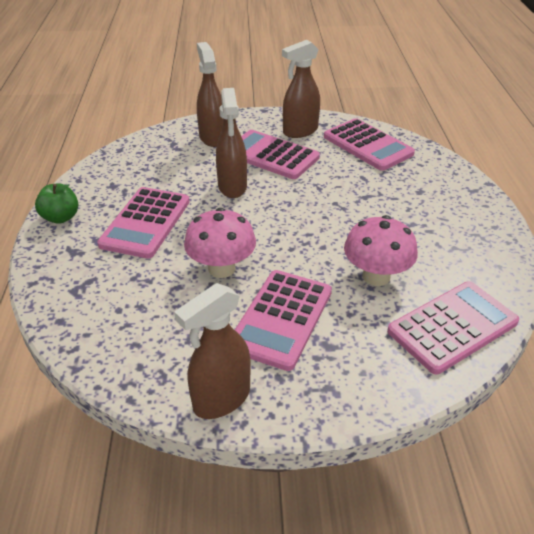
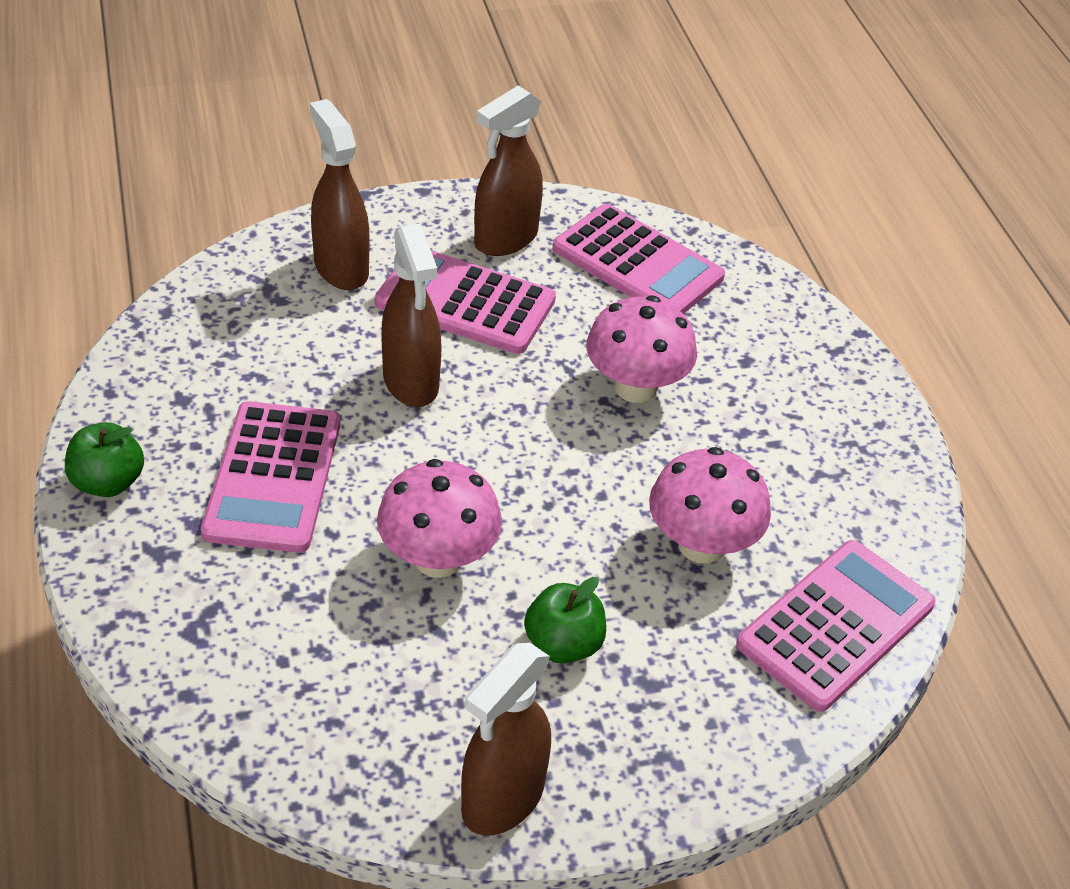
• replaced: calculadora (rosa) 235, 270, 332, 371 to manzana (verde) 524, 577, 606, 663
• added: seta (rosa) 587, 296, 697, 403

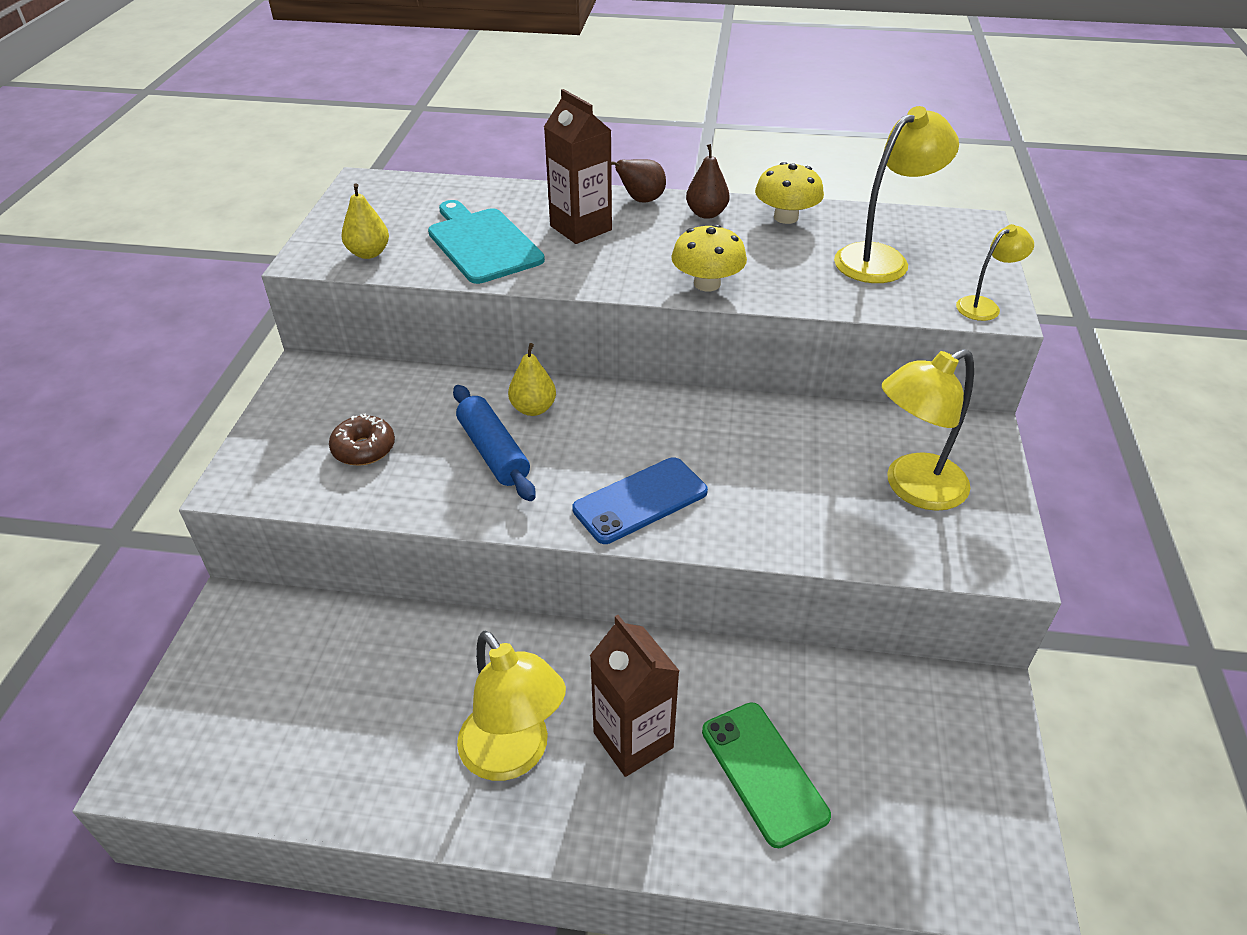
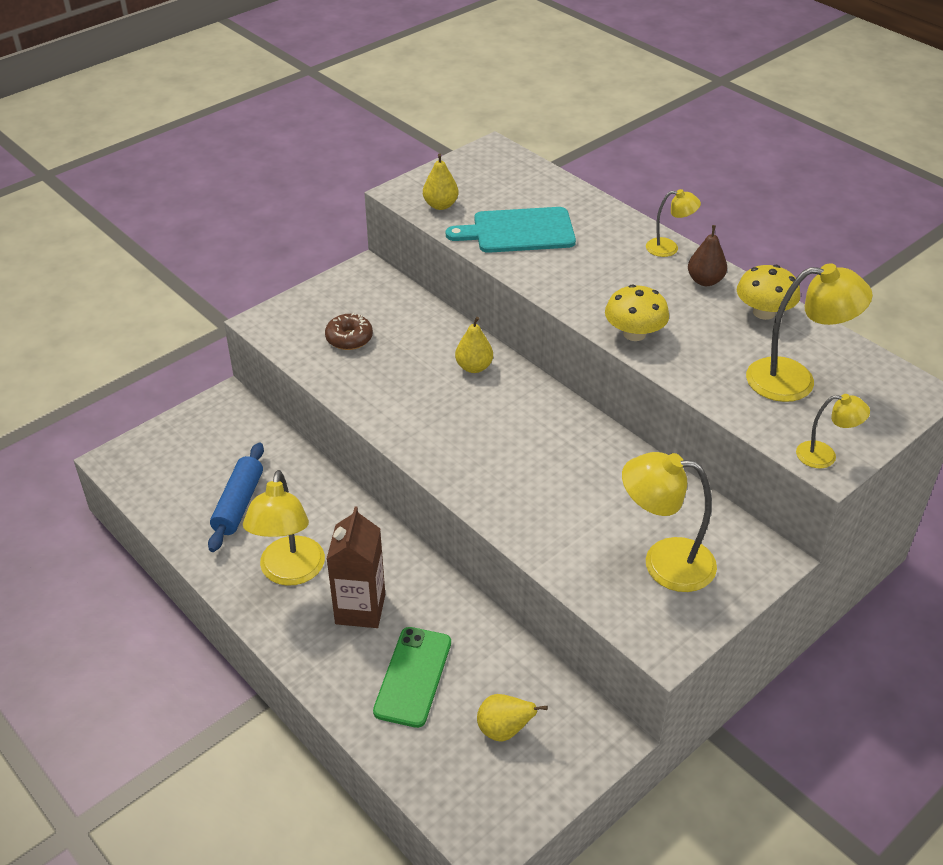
• removed: cartón de leche (marrón) 544, 89, 612, 244
• replaced: pera (marrón) 611, 159, 666, 203 to lámpara (amarillo) 646, 189, 701, 257
• turned: tabla de cortar (turquesa) 428, 200, 545, 284 = 446, 207, 576, 253 105 degrees counterclockwise
• moved: rodillo (azul) 453, 385, 536, 501 to 208, 443, 264, 552
• removed: móvil (azul) 572, 457, 708, 544
• added: pera (amarillo) 477, 694, 548, 742

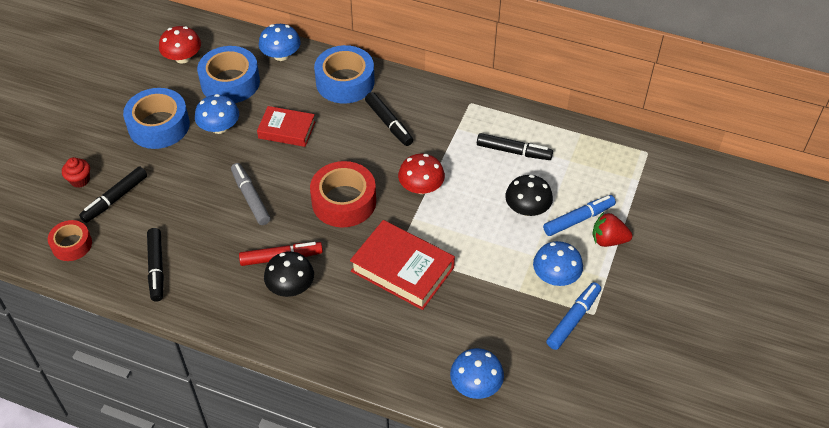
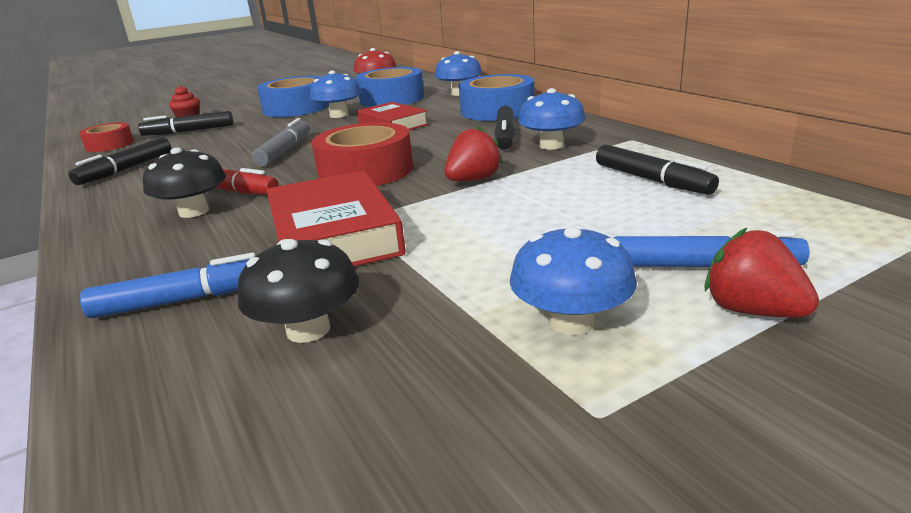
• replaced: seta (rojo) 398, 154, 445, 194 to fresa (rojo) 445, 126, 503, 182
• moved: seta (negro) 505, 175, 553, 216 to 237, 239, 359, 343
• moved: rotulador (azul) 546, 282, 601, 350 to 80, 252, 255, 318
• moved: seta (azul) 450, 348, 504, 399 to 518, 88, 586, 150

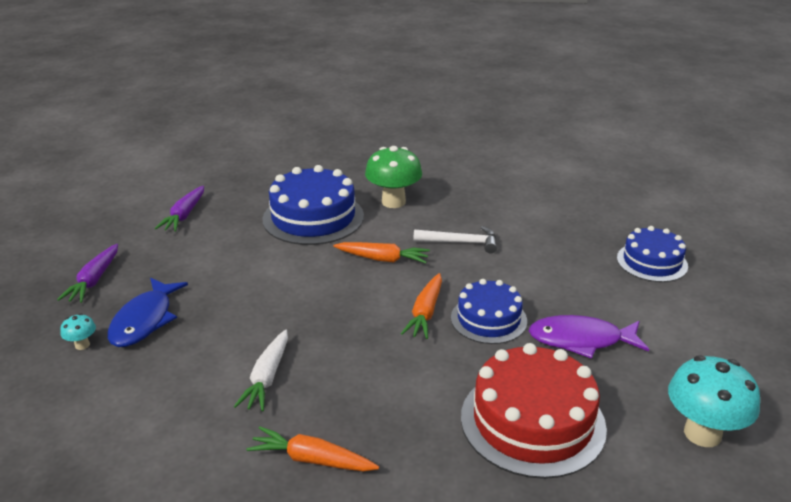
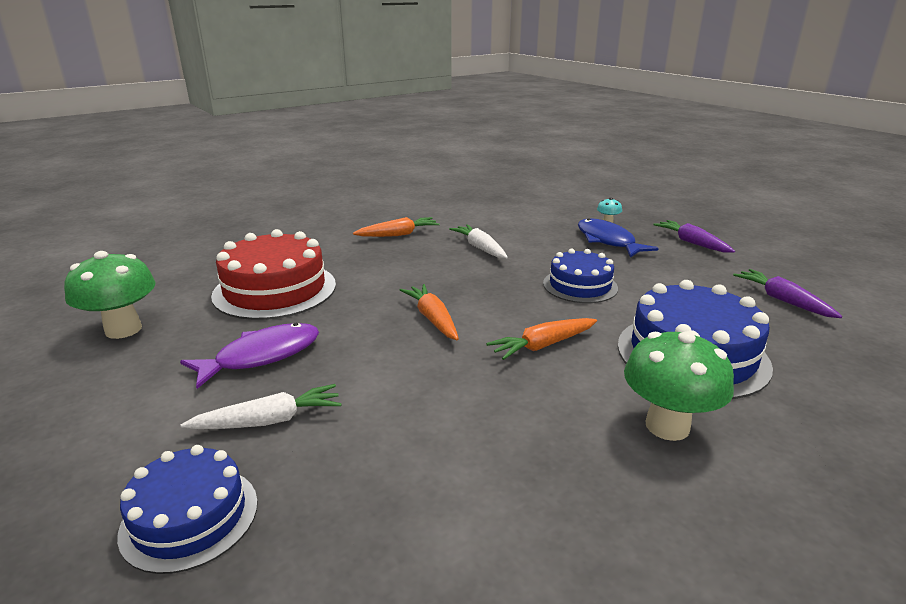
• removed: martillo (blanco) 414, 226, 497, 253
• moved: tarta (azul) 451, 279, 527, 344 to 543, 249, 618, 303
• recoloured: seta (turquesa) 668, 355, 760, 447 to seta (verde) 64, 251, 155, 339
• added: zanahoria (blanco) 181, 384, 342, 429

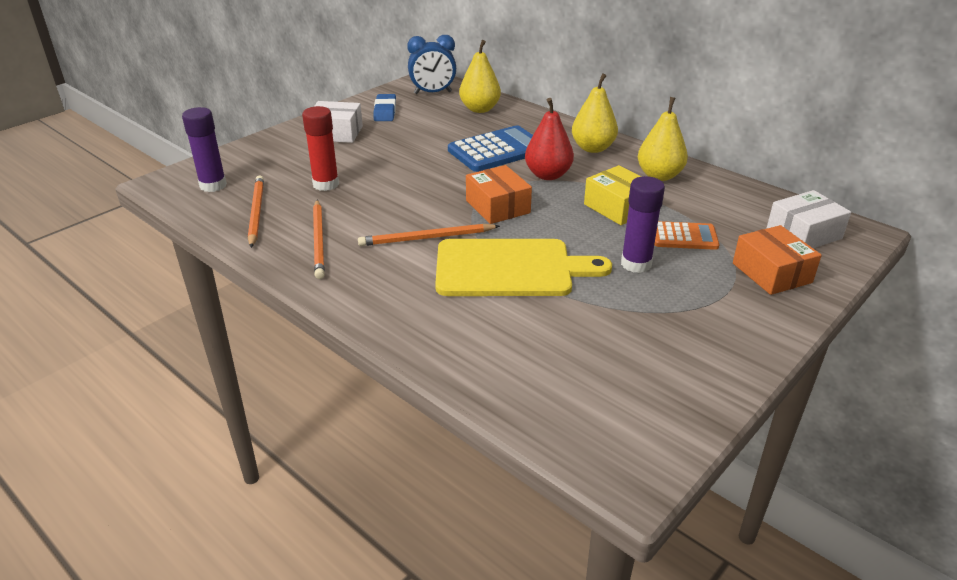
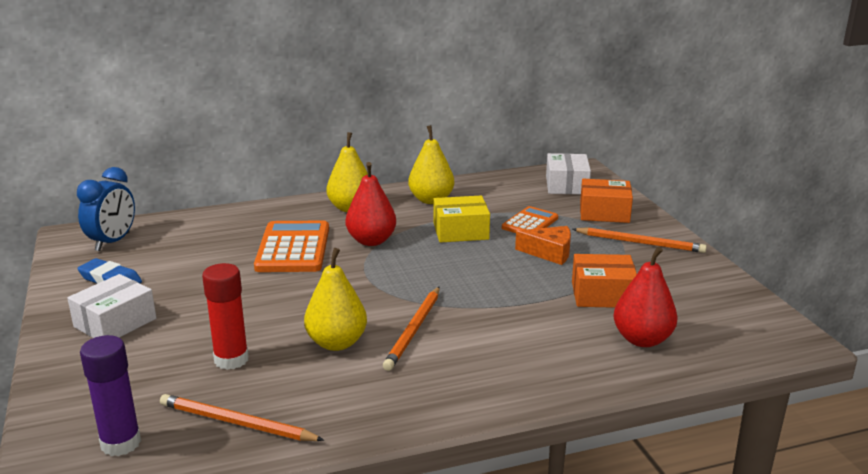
• moved: pera (amarillo) 459, 40, 501, 113 to 304, 248, 367, 351
• recoloured: calculadora (azul) 448, 125, 533, 172 to calculadora (naranja) 254, 221, 329, 272
• moved: caja (naranja) 466, 165, 532, 224 to 572, 254, 637, 308
• replaced: barra de pegamento (morado) 621, 176, 665, 273 to queso (naranja) 515, 226, 571, 265
• moved: lápiz (naranja) 313, 200, 325, 279 to 572, 227, 707, 253
• removed: tabla de cortar (amarillo) 435, 239, 612, 296
• added: pera (rojo) 613, 247, 678, 347

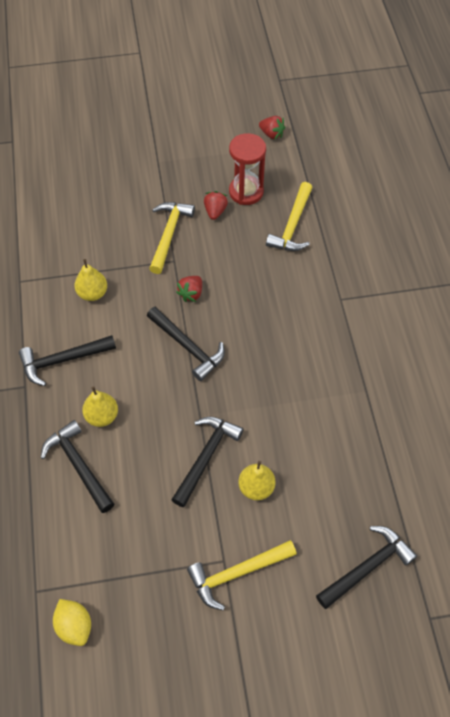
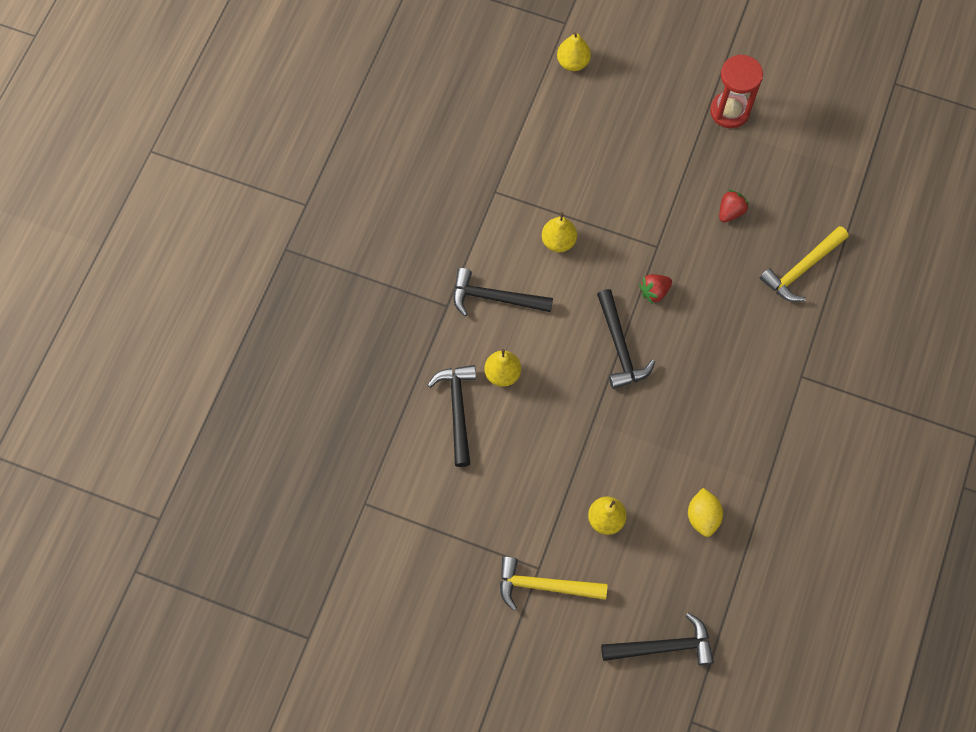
• removed: fresa (rojo) 259, 116, 285, 140
• moved: reloj de arena (rojo) 229, 133, 266, 205 to 710, 54, 763, 128
• removed: martillo (amarillo) 149, 202, 195, 274
• removed: martillo (negro) 171, 417, 244, 507
• moved: limón (amarillo) 53, 599, 91, 646 to 688, 488, 723, 537
• added: pera (amarillo) 557, 32, 591, 71

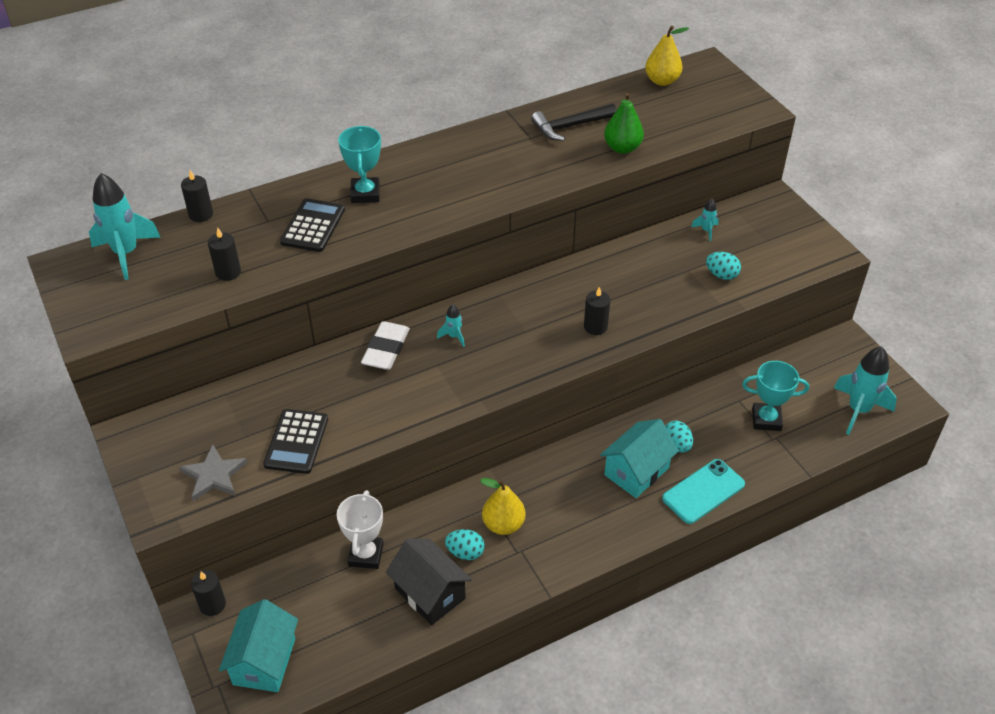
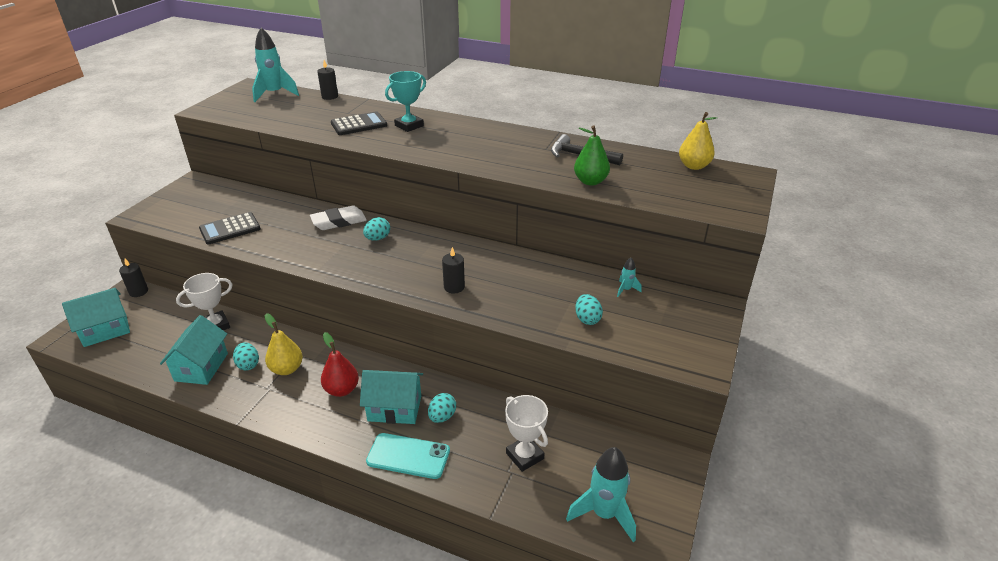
• removed: vela (negro) 208, 228, 241, 281
• replaced: cohete (turquesa) 437, 304, 465, 347 to huevo (turquesa) 363, 217, 390, 241
• recoloured: trofeo (turquesa) 742, 361, 809, 431 to trofeo (blanco) 505, 395, 548, 472
• removed: estrella (gris) 179, 444, 248, 501
• recoloured: casa (negro) 386, 539, 472, 625 to casa (turquesa) 160, 315, 228, 385
• added: pera (rojo) 321, 332, 359, 397

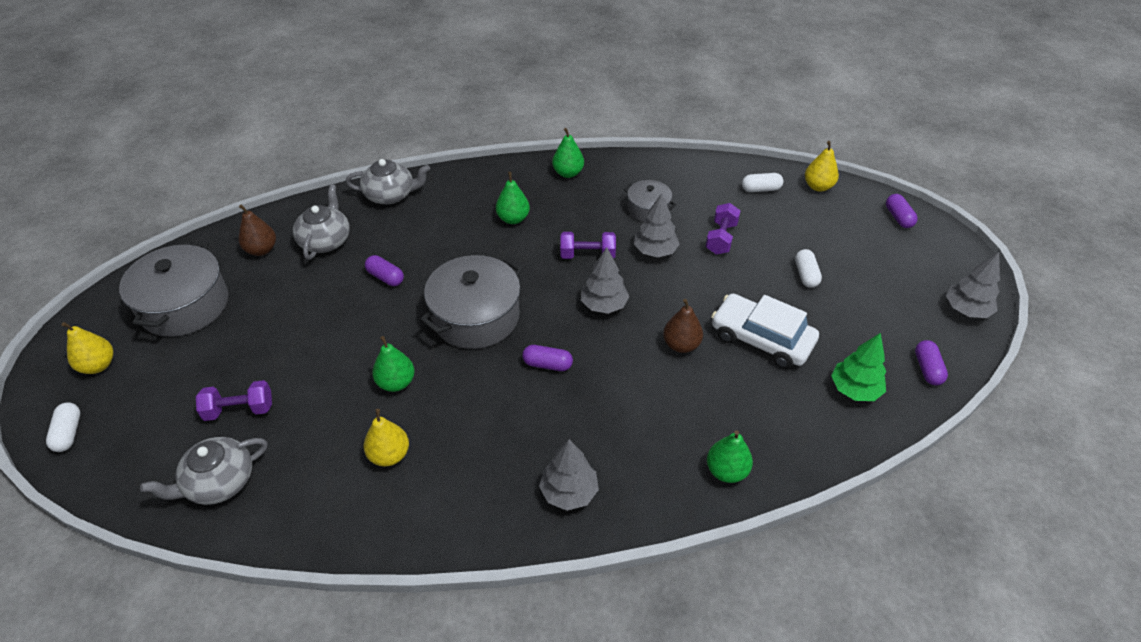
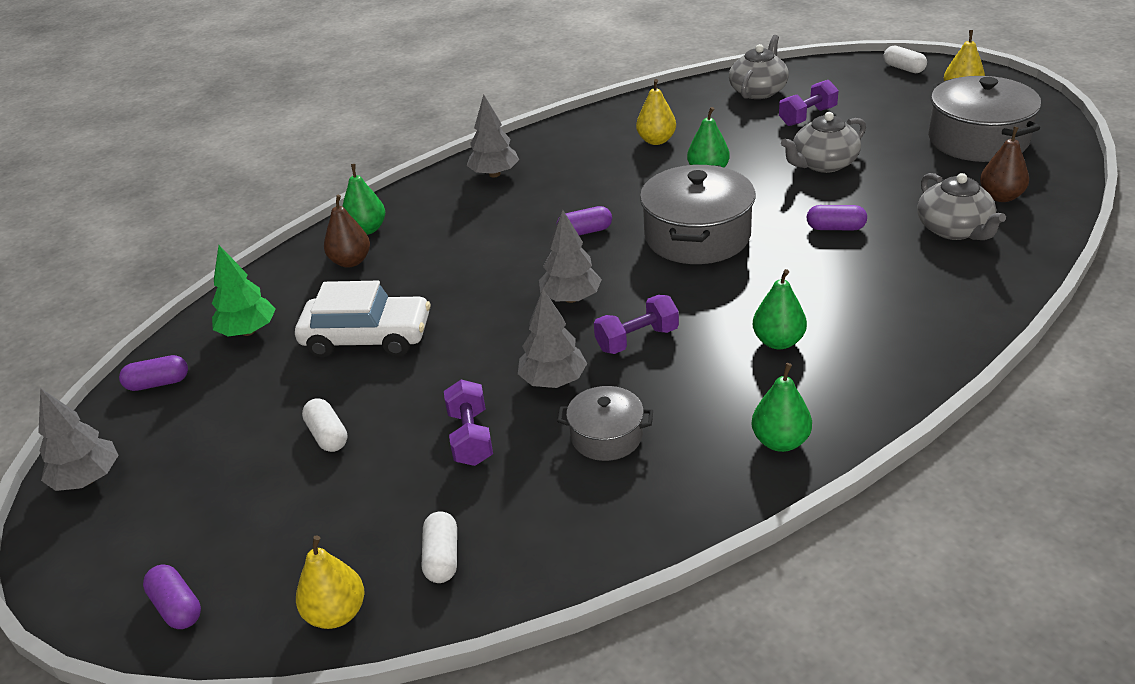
• moved: tetera (gris) 346, 159, 430, 204 to 781, 112, 866, 173
• turned: cápsula (blanco) 742, 173, 783, 192 = 422, 511, 457, 583 60 degrees counterclockwise
• moved: pera (marrón) 663, 299, 703, 353 to 324, 195, 370, 268
• turned: cápsula (morado) 915, 340, 948, 385 = 119, 355, 188, 391 75 degrees counterclockwise

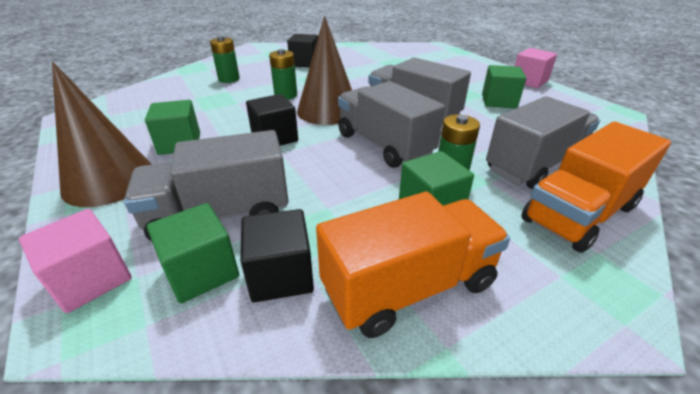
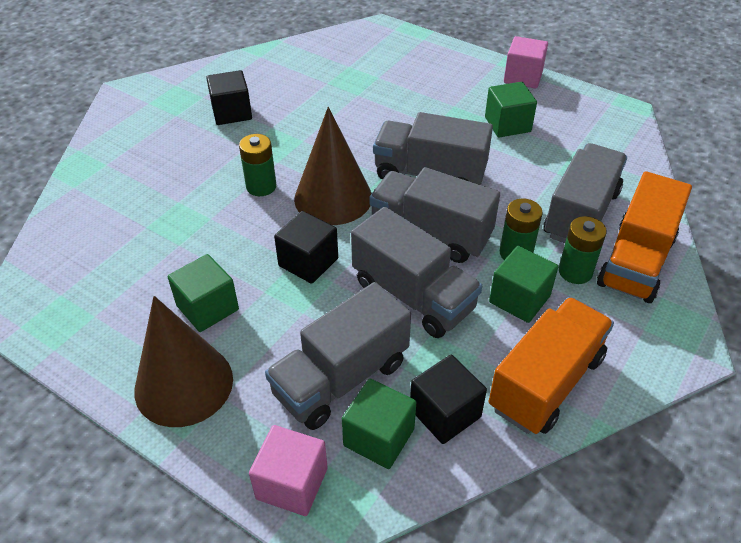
• moved: pila (verde) 210, 36, 240, 83 to 559, 216, 607, 284
• added: camión (gris) 351, 207, 482, 338

